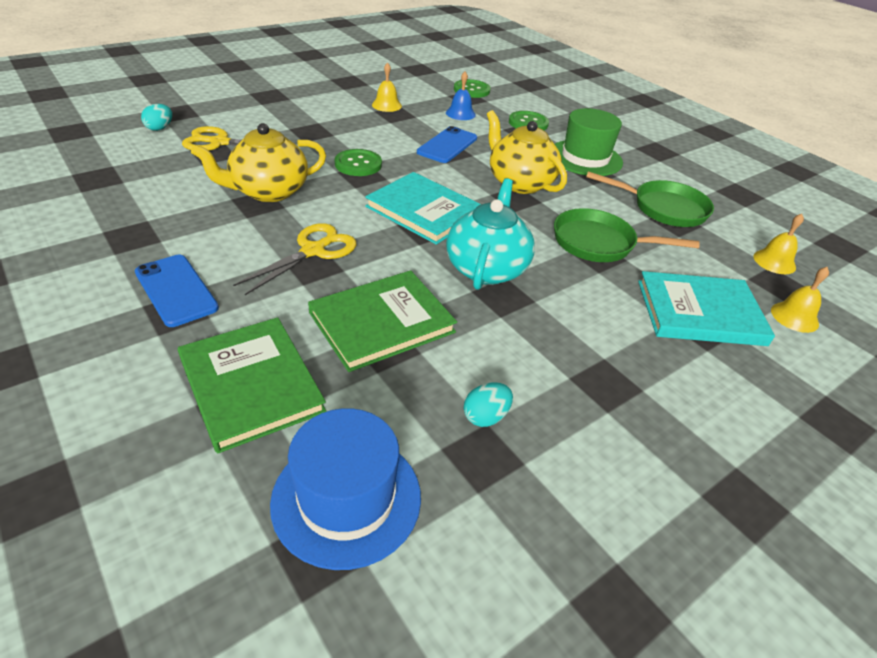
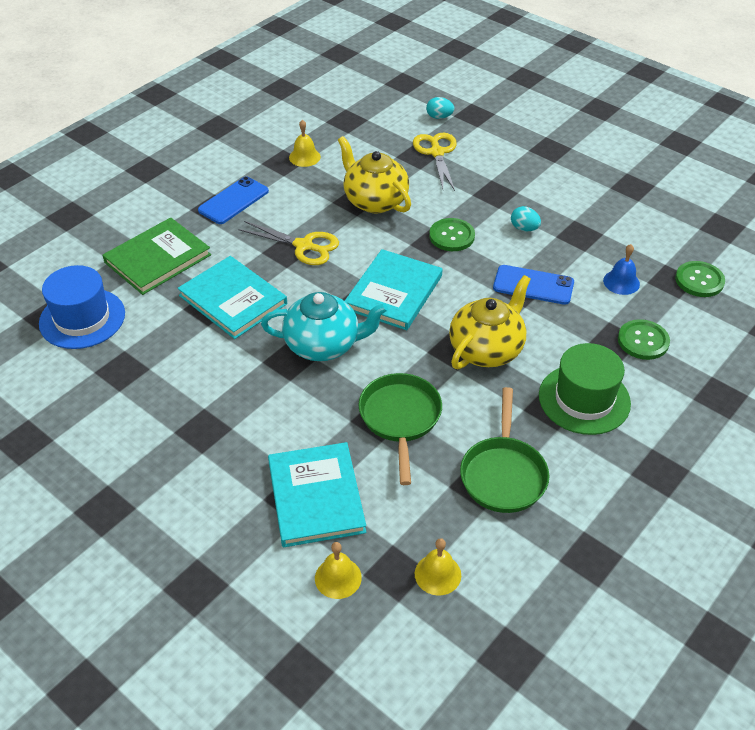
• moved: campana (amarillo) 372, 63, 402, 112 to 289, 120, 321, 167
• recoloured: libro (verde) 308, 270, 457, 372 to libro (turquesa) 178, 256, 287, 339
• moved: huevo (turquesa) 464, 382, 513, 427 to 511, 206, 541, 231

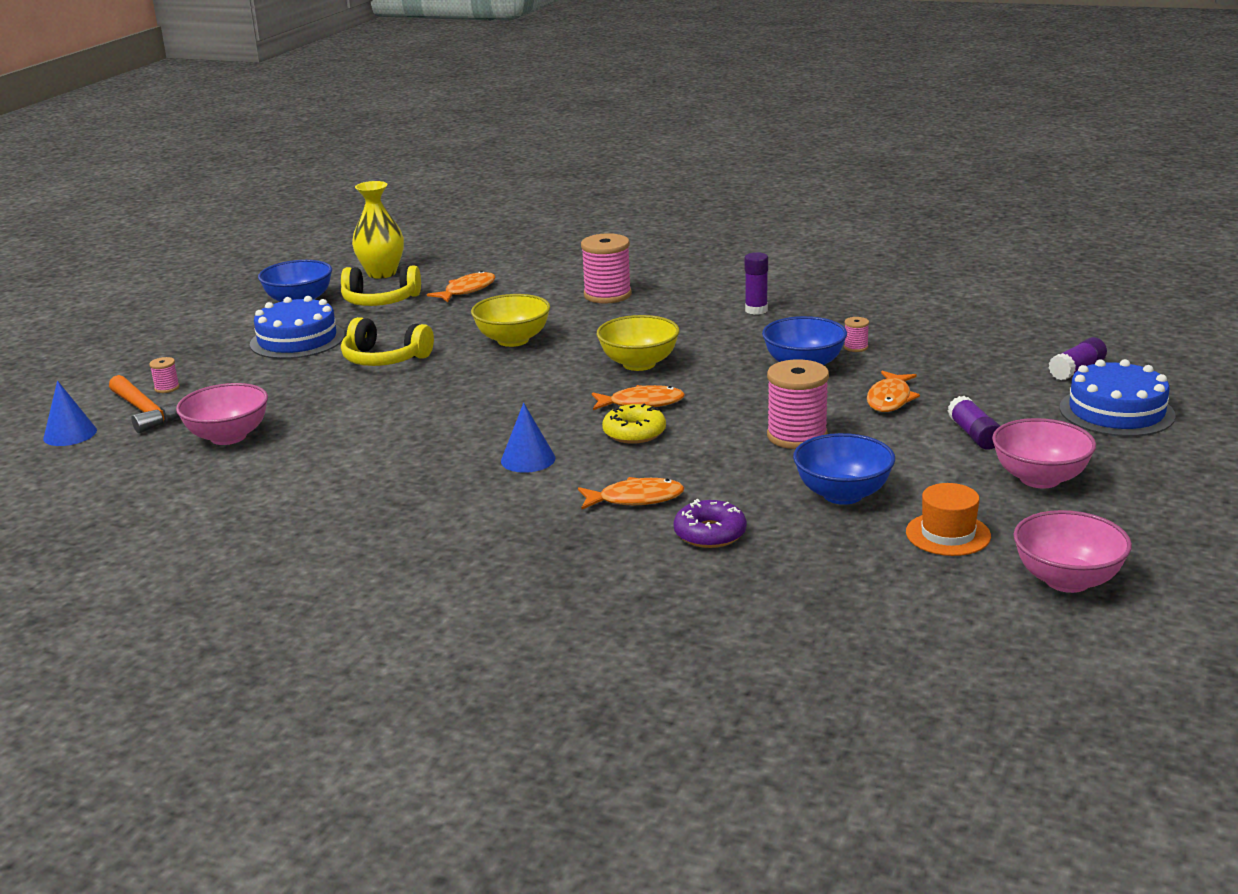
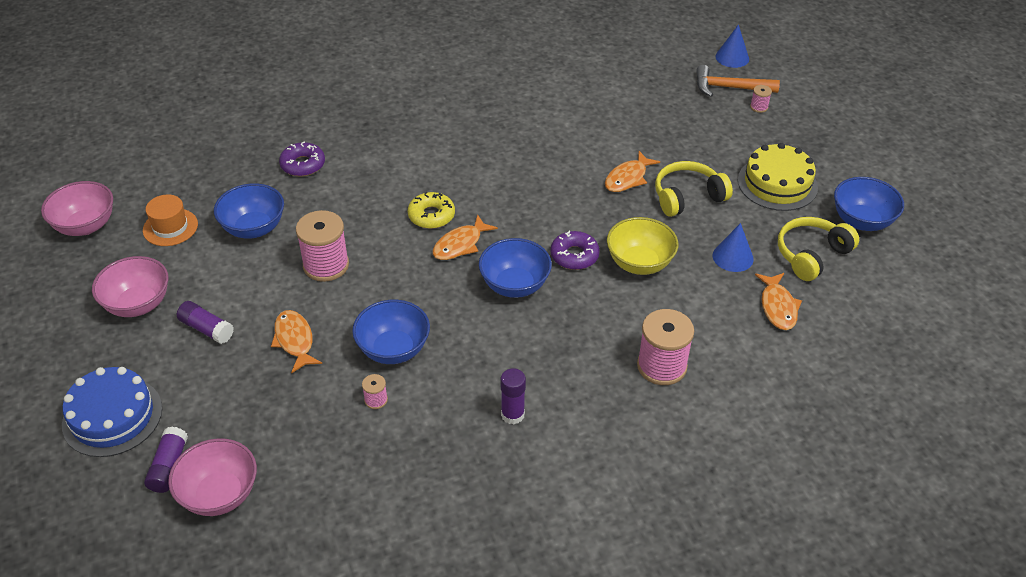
• removed: florero (amarillo) 352, 181, 404, 279
• recoloured: tarta (azul) 250, 296, 345, 359 to tarta (amarillo) 738, 143, 818, 211
• recoloured: cuenco (amarillo) 597, 315, 680, 371 to cuenco (azul) 479, 238, 552, 298
• moved: cuenco (rosa) 176, 383, 268, 445 to 168, 438, 257, 516
• moved: cono (azul) 501, 403, 555, 473 to 713, 223, 754, 272
• moved: pez (naranja) 578, 477, 684, 510 to 605, 151, 660, 192
• added: rosquilla (morado) 550, 231, 600, 270

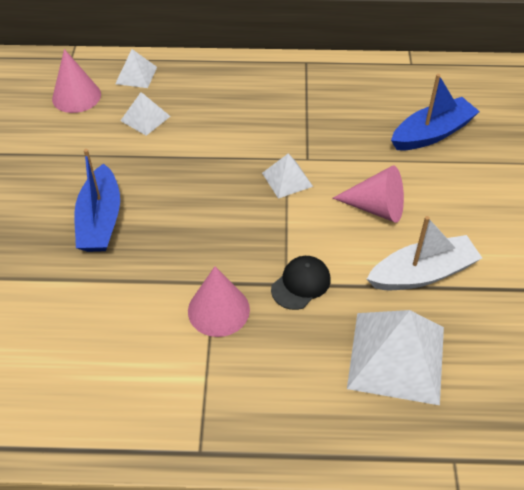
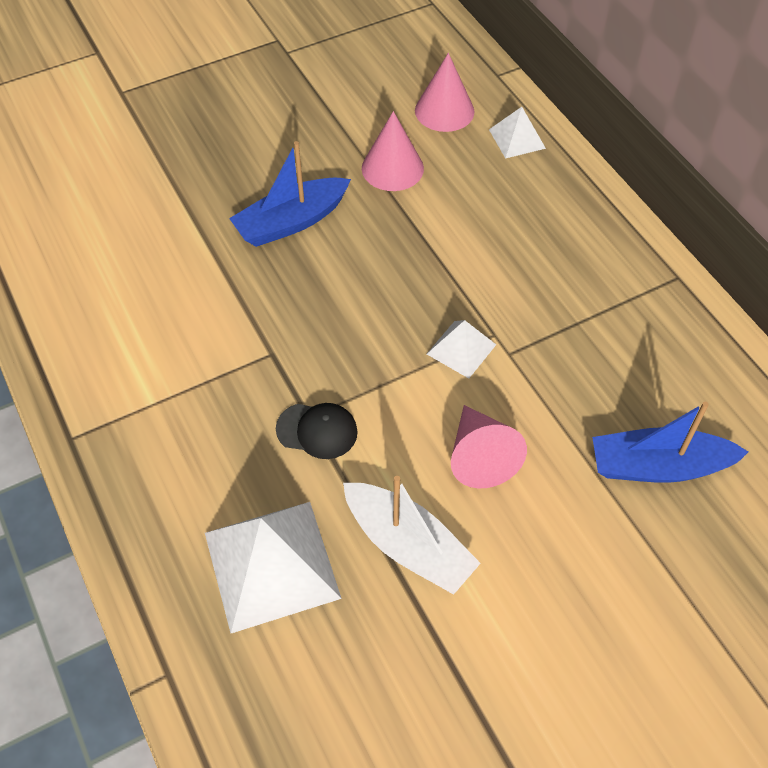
• turned: barco (azul) 391, 74, 480, 150 = 592, 402, 748, 483 150 degrees clockwise
• removed: pirámide (blanco) 120, 92, 171, 136
• moved: cono (rosa) 188, 267, 250, 337 to 362, 111, 424, 191

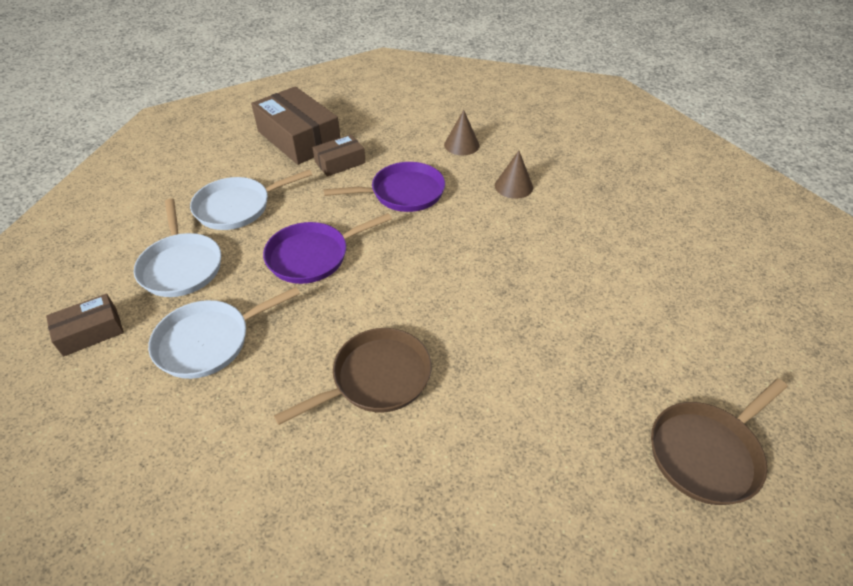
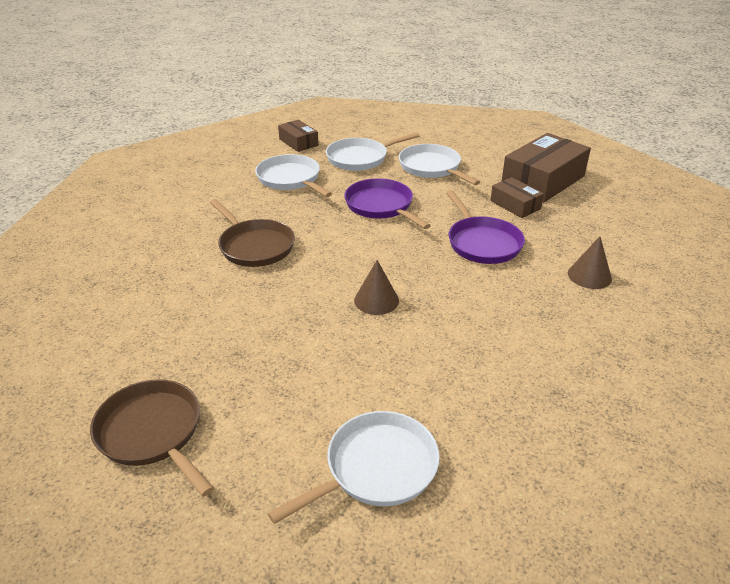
• moved: cono (marrón) 495, 151, 533, 199 to 354, 260, 399, 315
• added: sartén (blanco) 267, 411, 440, 524

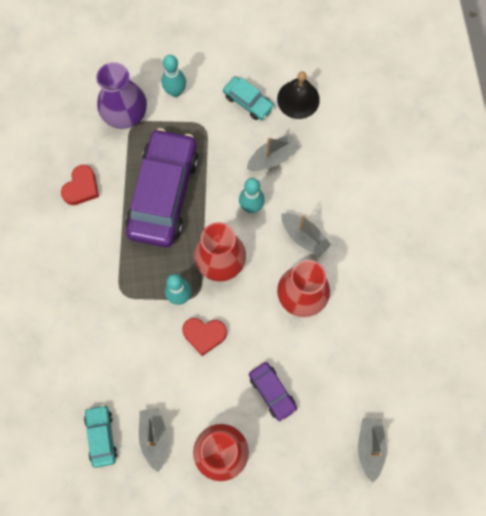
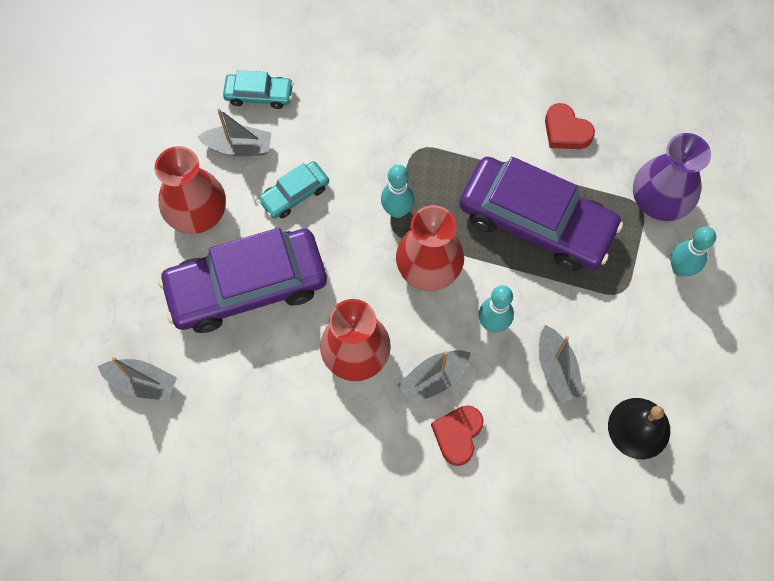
• moved: coche (turquesa) 223, 76, 274, 120 to 258, 161, 329, 219
• moved: corazón (rojo) 182, 318, 227, 356 to 431, 405, 484, 466
• resized: coche (morado) 249, 362, 297, 422 = 158, 228, 327, 333 x2.16

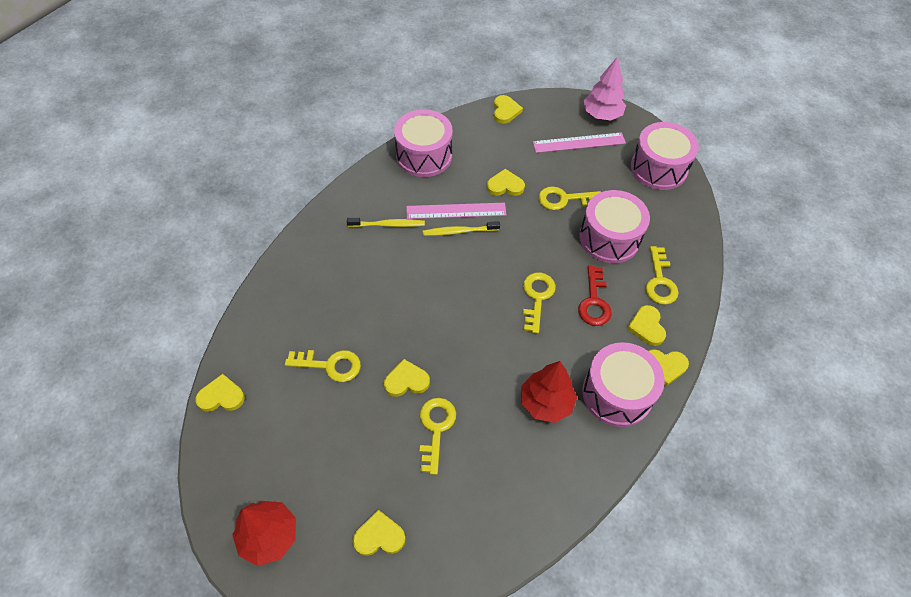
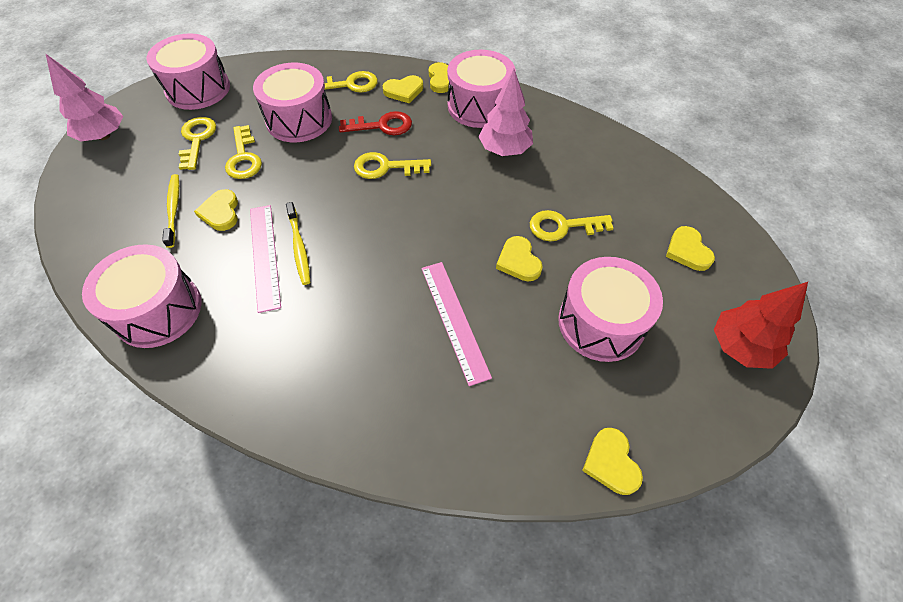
• removed: corazón (amarillo) 494, 95, 523, 124
• moved: regla (rosa) 533, 132, 626, 153 to 421, 262, 492, 386
• moved: cepillo de dientes (amarillo) 347, 218, 425, 227 to 162, 174, 179, 248
• moved: llave (amarillo) 285, 350, 361, 382 to 179, 117, 216, 170
• recoloured: árbol (rojo) 521, 361, 577, 423 to árbol (rosa) 478, 69, 533, 156
• added: tambor (rosa) 558, 257, 663, 362

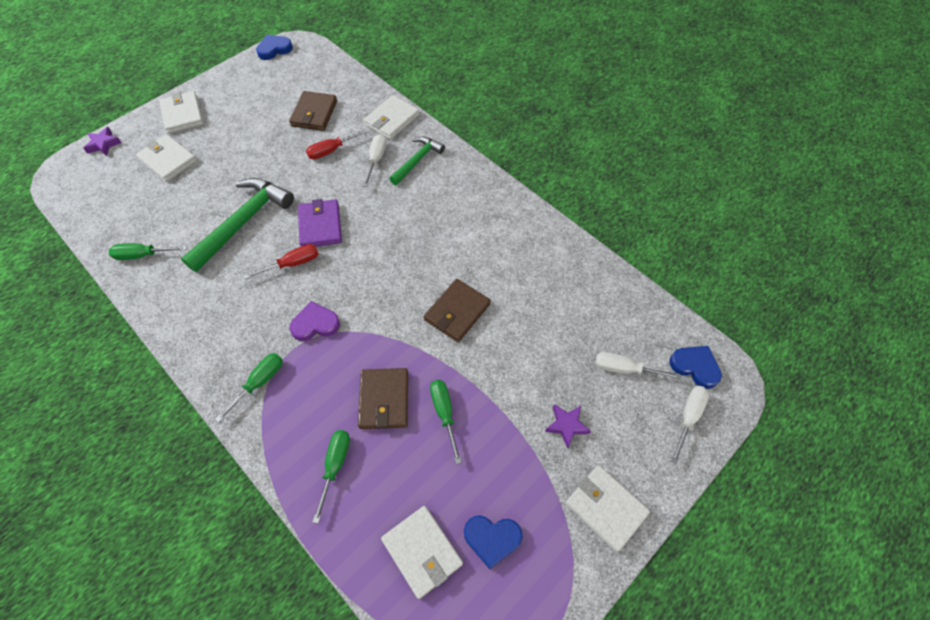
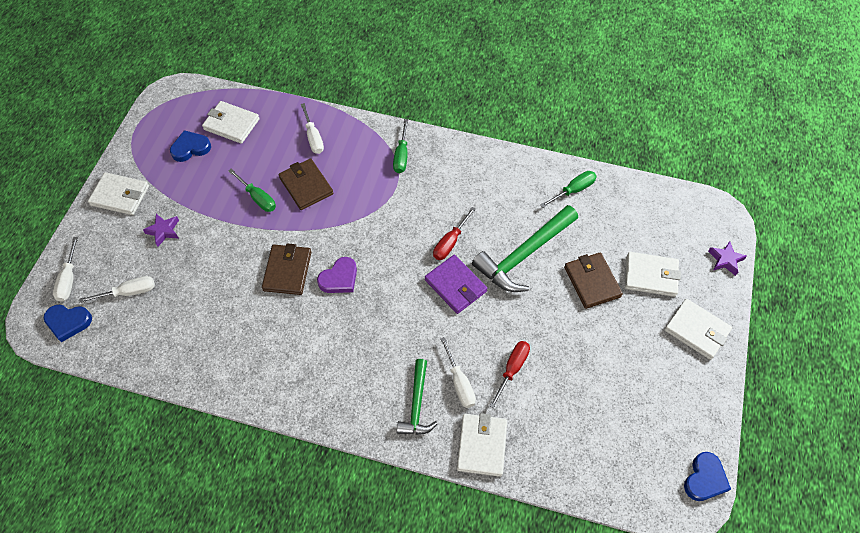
• moved: cartera (marrón) 289, 91, 337, 131 to 564, 253, 623, 309
• turned: martillo (verde) 181, 178, 294, 272 = 472, 205, 578, 292 45 degrees clockwise
• moved: corazón (morado) 289, 301, 340, 341 to 317, 257, 357, 293
• recoloured: destornillador (verde) 313, 430, 350, 524 to destornillador (blanco) 301, 103, 324, 154

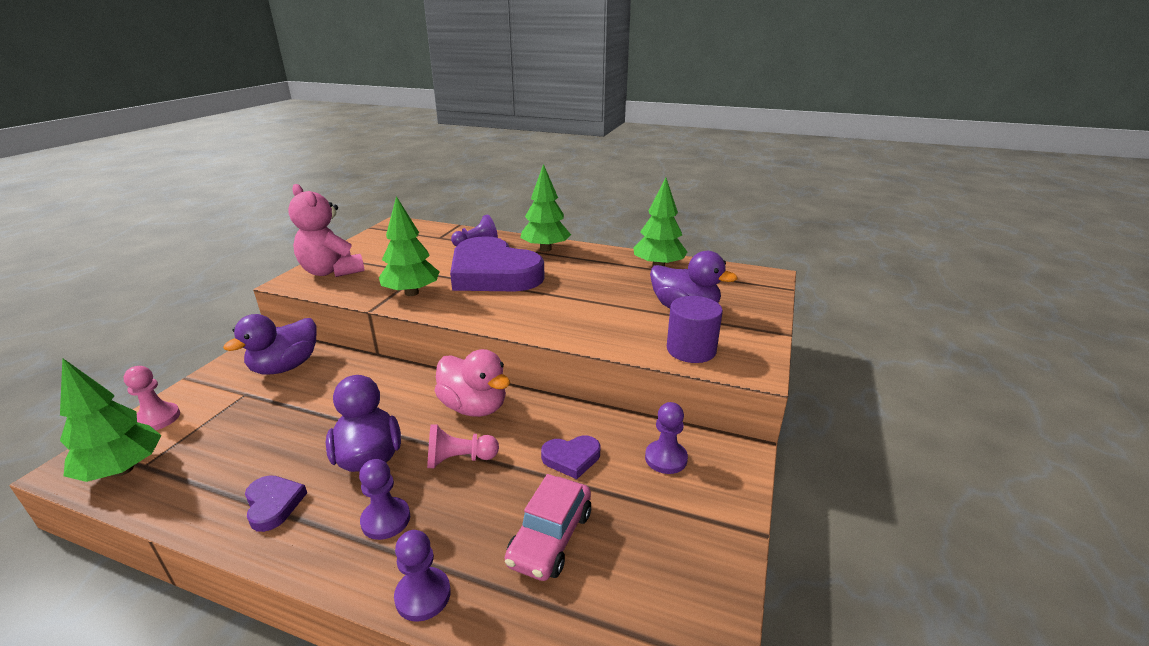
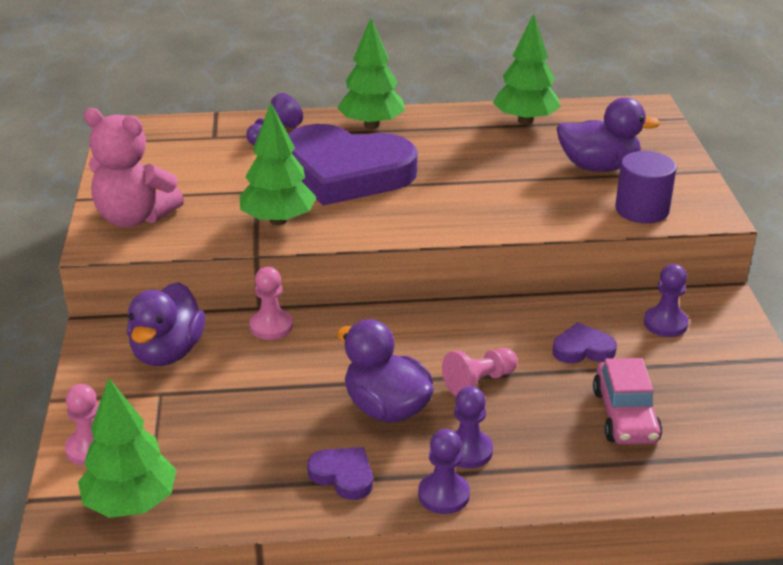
• removed: pato (rosa) 434, 349, 510, 417
• turned: corazón (morado) 541, 435, 600, 479 = 553, 322, 617, 364 150 degrees counterclockwise
• moved: peón (morado) 394, 530, 451, 622 to 418, 429, 470, 514
• added: peón (rosa) 249, 267, 293, 340

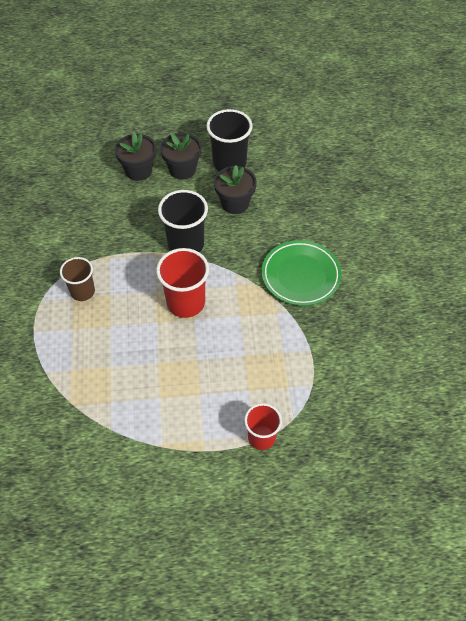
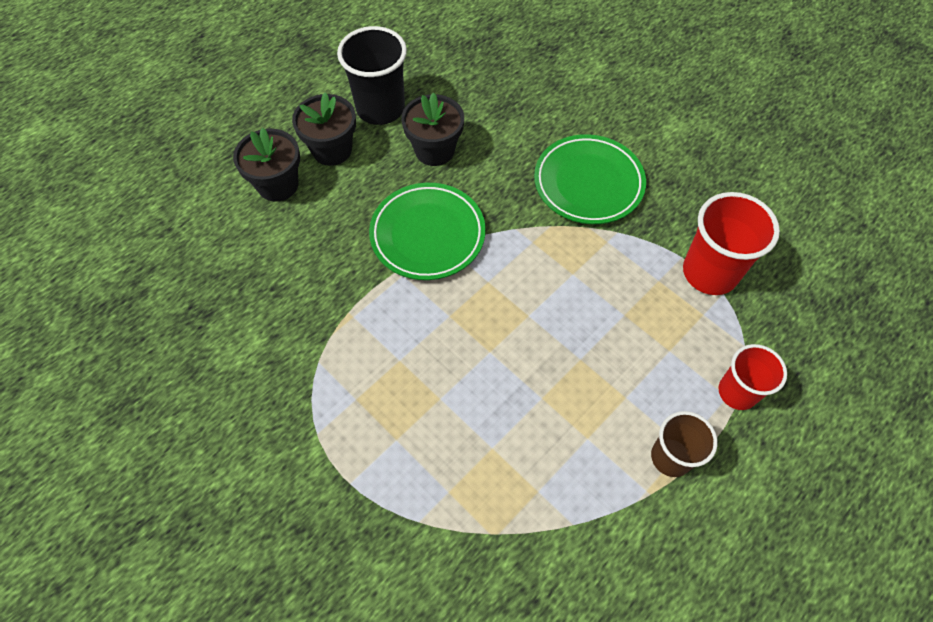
• replaced: vaso (negro) 158, 190, 208, 252 to plato (verde) 369, 183, 486, 280
• moved: vaso (rojo) 156, 248, 209, 318 to 683, 192, 780, 295
• moved: vaso (marrón) 60, 257, 95, 301 to 651, 411, 718, 477

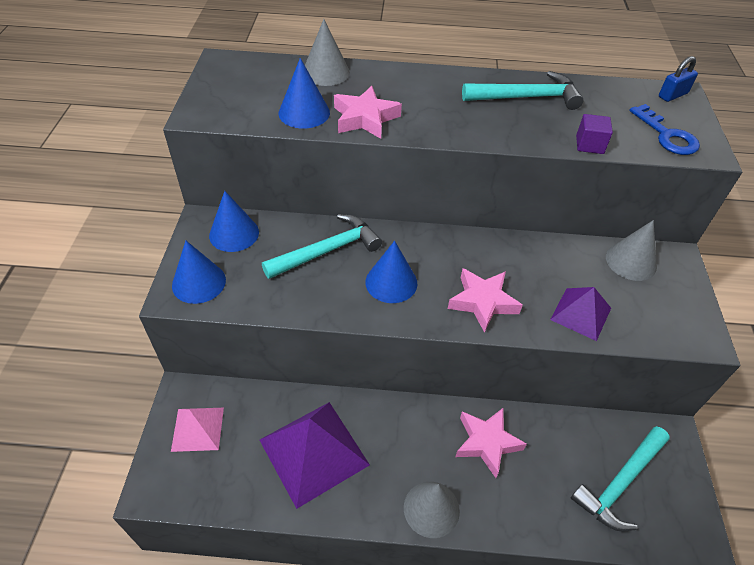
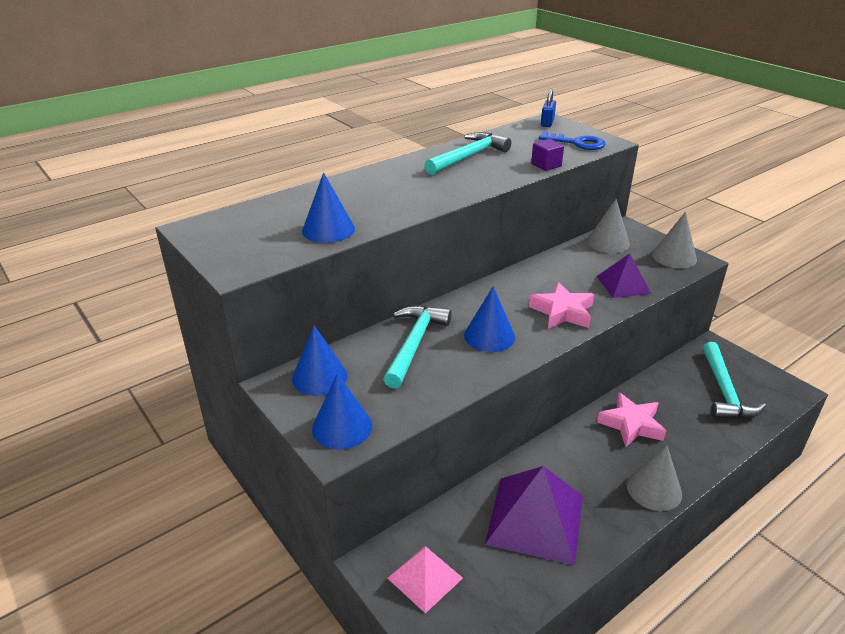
• moved: cono (gris) 305, 19, 350, 86 to 652, 212, 697, 268
• removed: estrella (rosa) 334, 86, 402, 139

